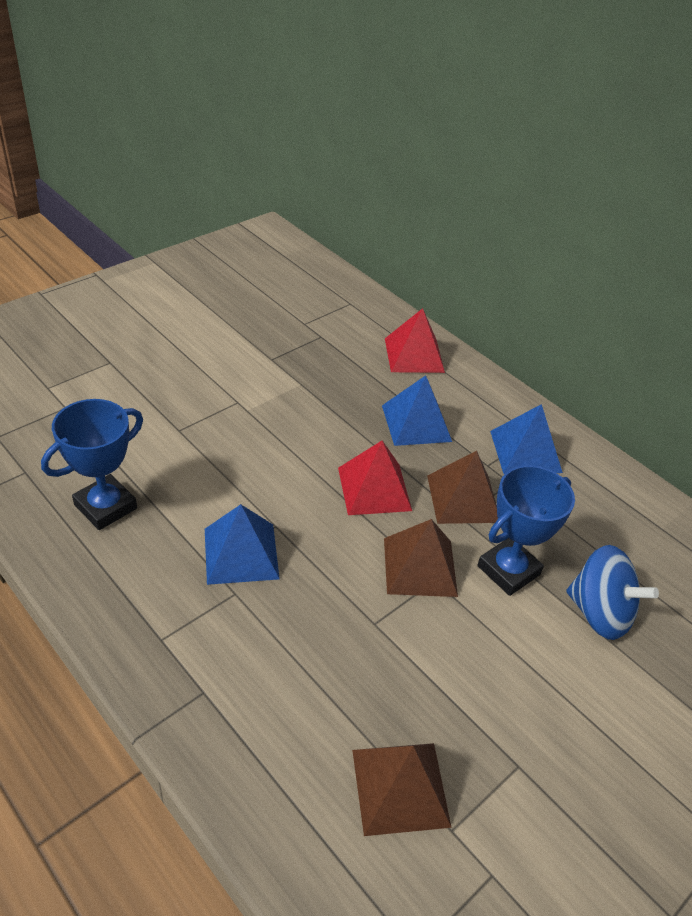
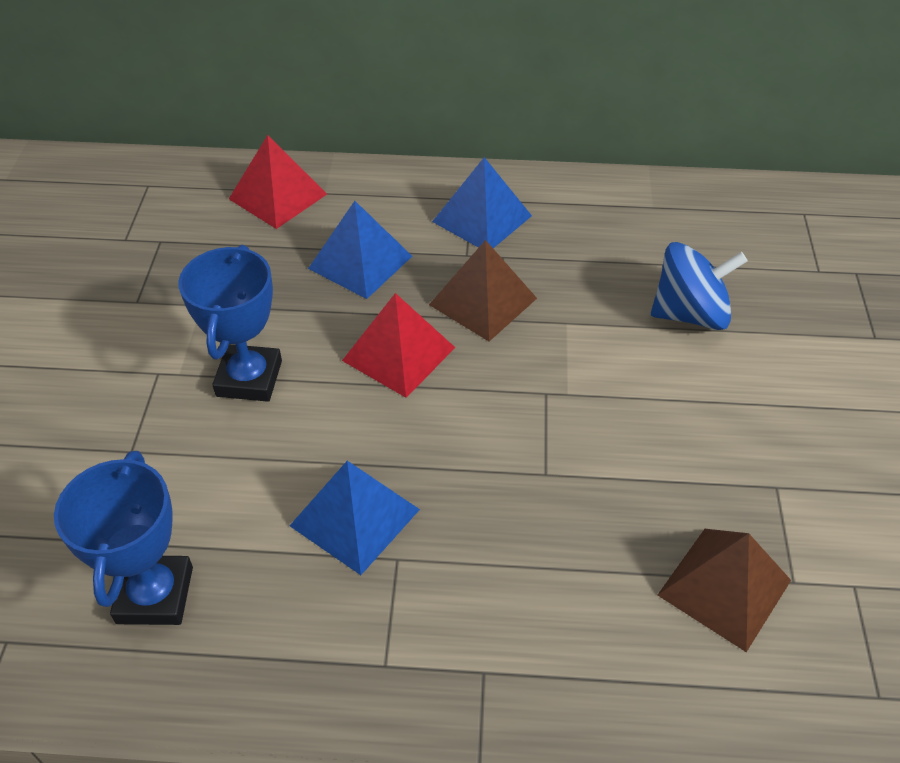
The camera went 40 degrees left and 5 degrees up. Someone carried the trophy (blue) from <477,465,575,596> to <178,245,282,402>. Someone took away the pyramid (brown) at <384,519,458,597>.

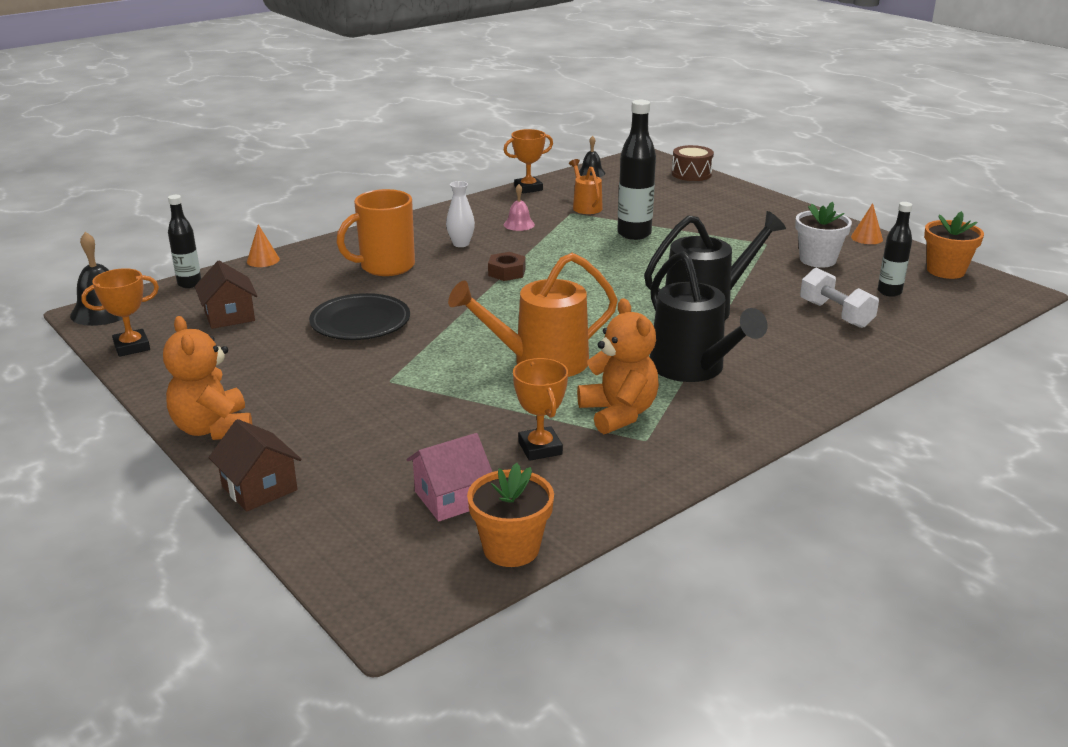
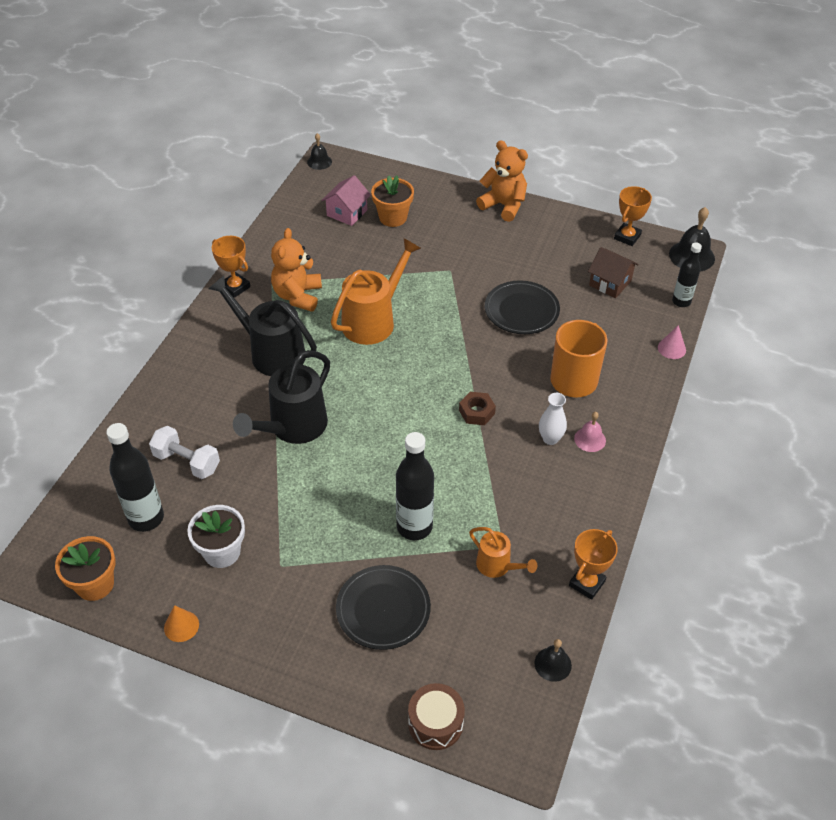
The camera went 150 degrees right and 20 degrees up. Someone carried the bell (pink) from <504,184,535,231> to <574,412,606,452>. Someone scaled the bottle (black) at <878,202,912,297> by 1.59. Someone repainted the cone (orange) at <247,224,280,267>, which became the cone (pink) at <658,325,686,359>. Someone rotated the teddy bear (orange) at <577,298,659,434> by 60 degrees clockwise. Someone carried the trophy (orange) from <513,358,568,461> to <212,236,250,298>. Someone took away the house (brown) at <208,419,302,512>. Someone carried the flower pot (orange) from <467,463,554,567> to <371,176,414,227>. Someone put down the bell (black) at <307,133,332,170>. Someone put down the plate (black) at <336,565,431,650>.

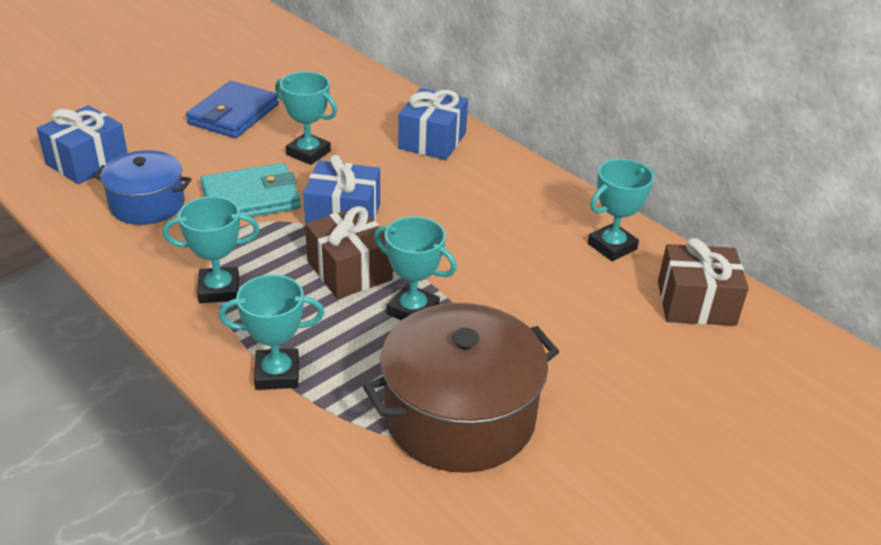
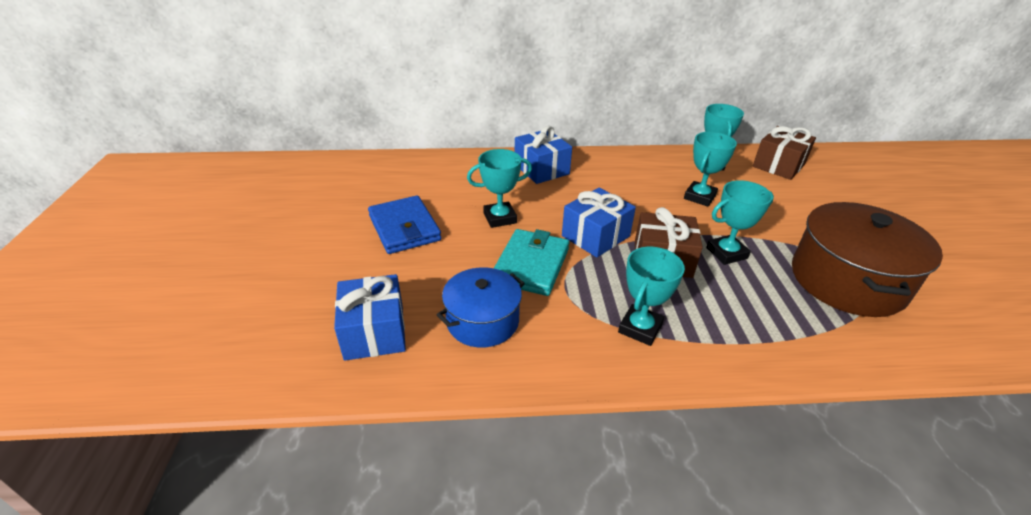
The camera went 50 degrees left and 0 degrees up. Someone carried the trophy (turquoise) from <219,274,325,390> to <684,132,737,207>.

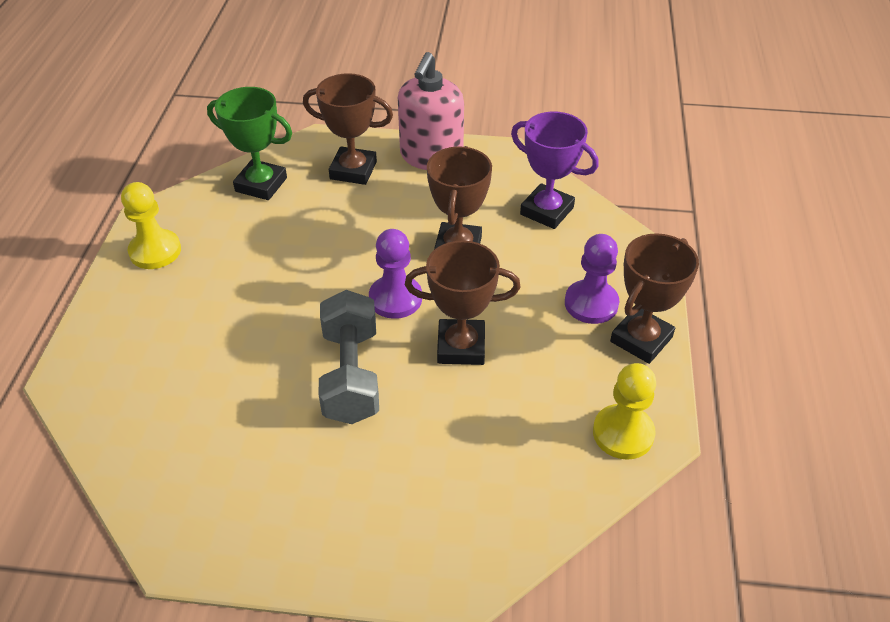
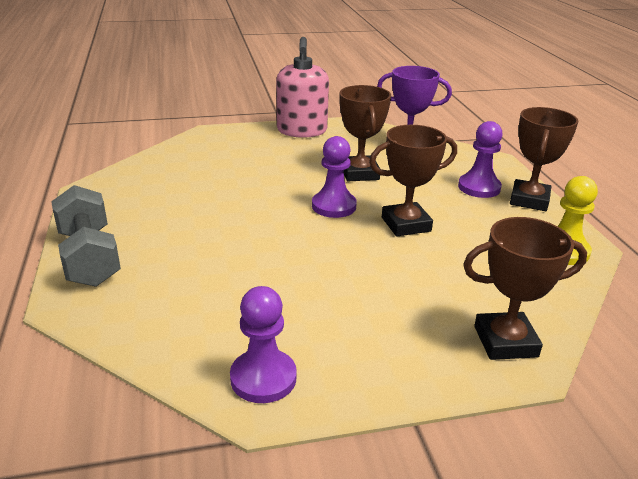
The camera went 20 degrees left and 15 degrees down. Someone carried the trophy (brown) from <303,73,393,185> to <463,217,587,360>. Someone took away the trophy (green) at <207,87,292,200>. Someone took away the pawn (yellow) at <121,182,181,269>. Someone carried the dumbbell (grey) from <318,290,379,424> to <51,185,121,287>. Someone put down the pawn (purple) at <230,286,297,403>.

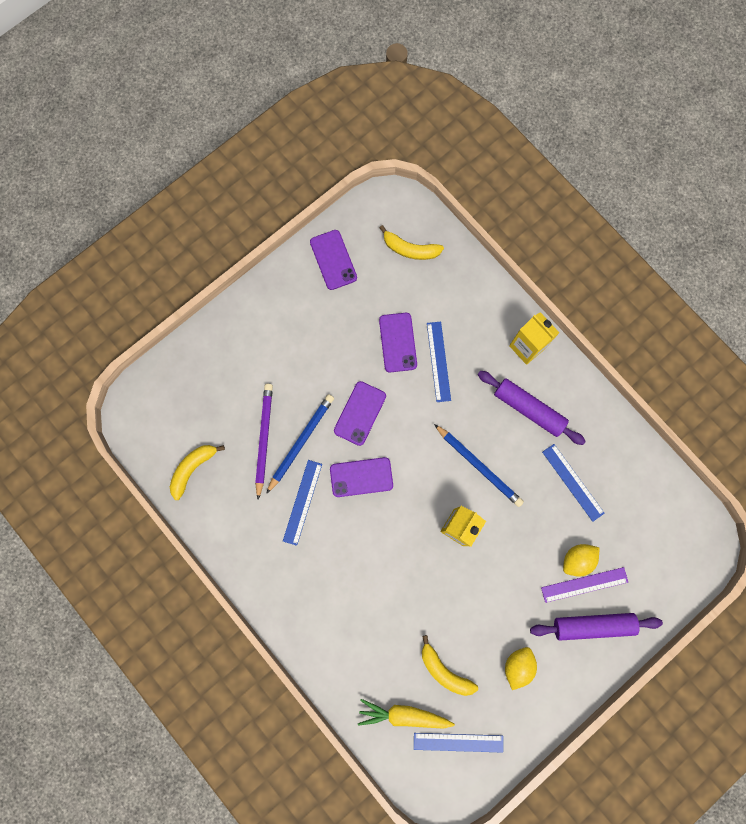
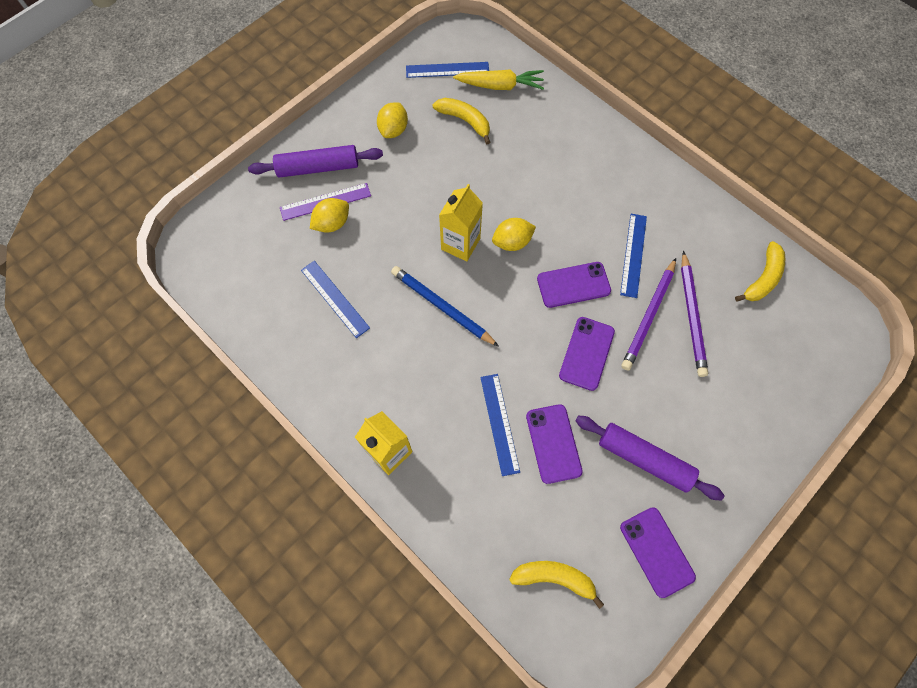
The camera went 175 degrees right and 10 degrees down. Someone carried the rolling pin (purple) from <478,371,586,445> to <575,416,725,500>. Someone repainted the pencil (blue) at <266,394,334,494>, which became the pencil (purple) at <621,258,676,371>. Someone put down the lemon (yellow) at <492,218,536,251>.

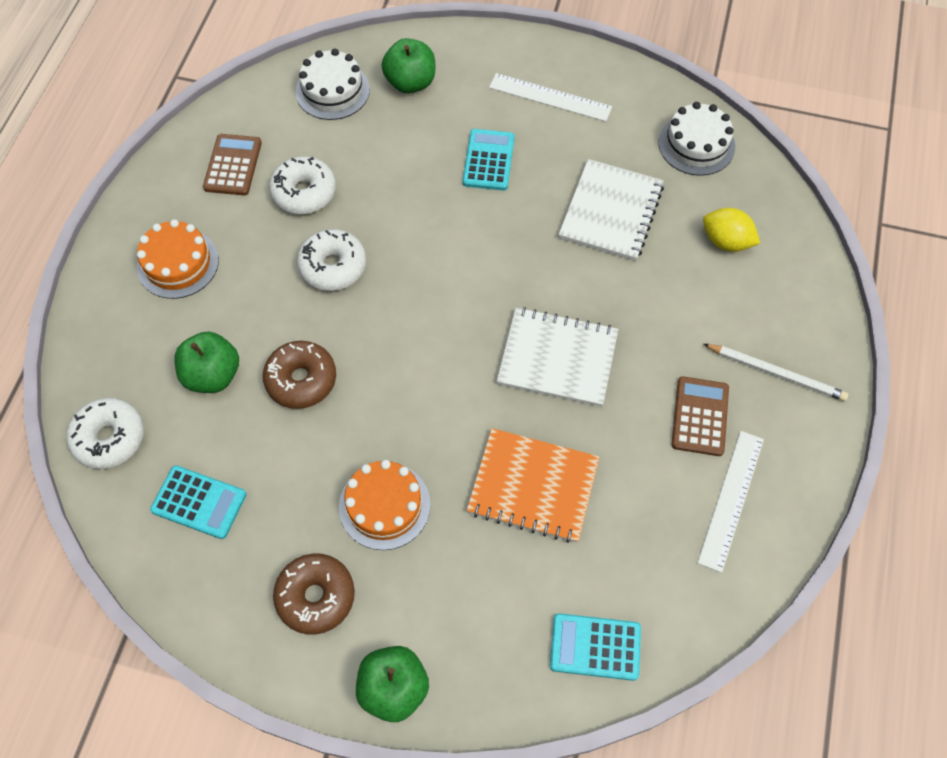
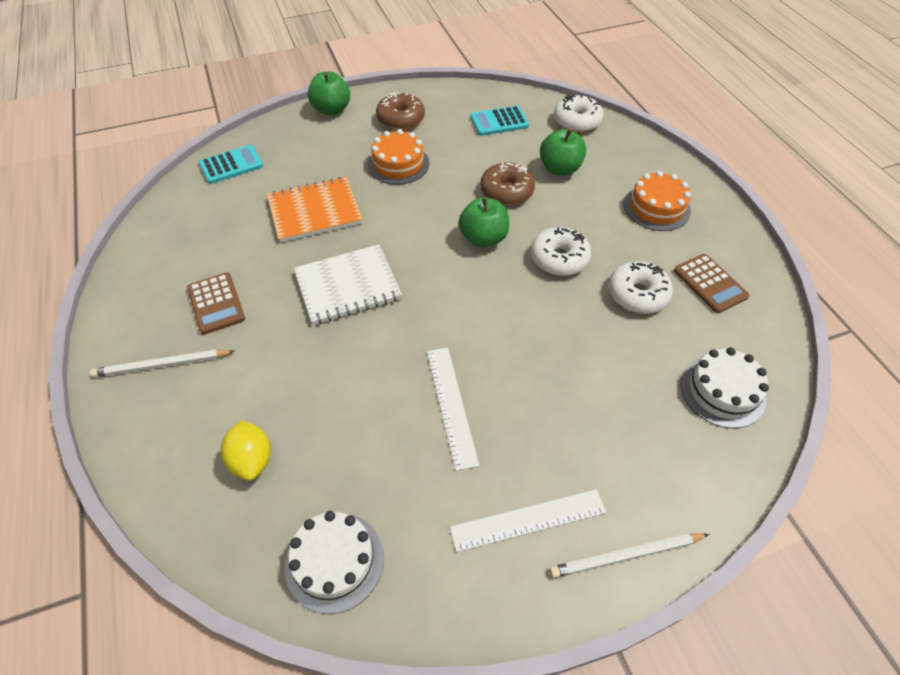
The camera went 145 degrees right and 10 degrees down. Someone carried the apple (green) from <382,38,435,93> to <459,197,509,248>. Someone took away the calculator (turquoise) at <463,129,515,190>. Someone took away the notebook (white) at <559,159,664,261>. Someone rotated the lemon (yellow) at <703,208,760,252> by 75 degrees clockwise. Someone carried the ruler (white) from <698,431,764,573> to <427,347,479,471>. Someone put down the pencil (white) at <549,533,709,578>.

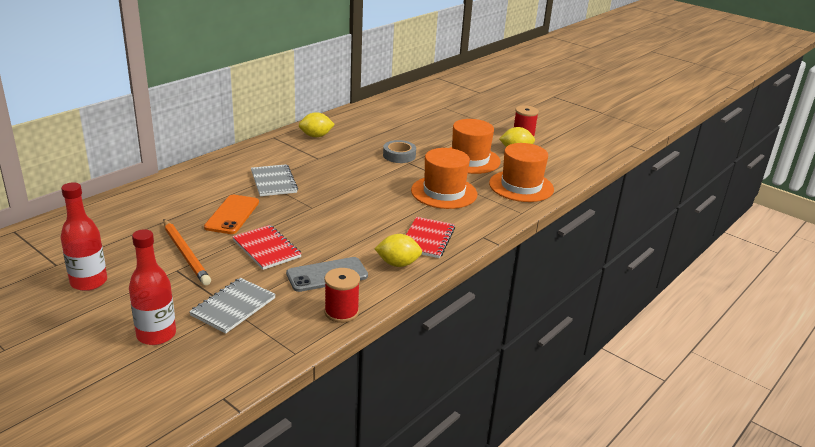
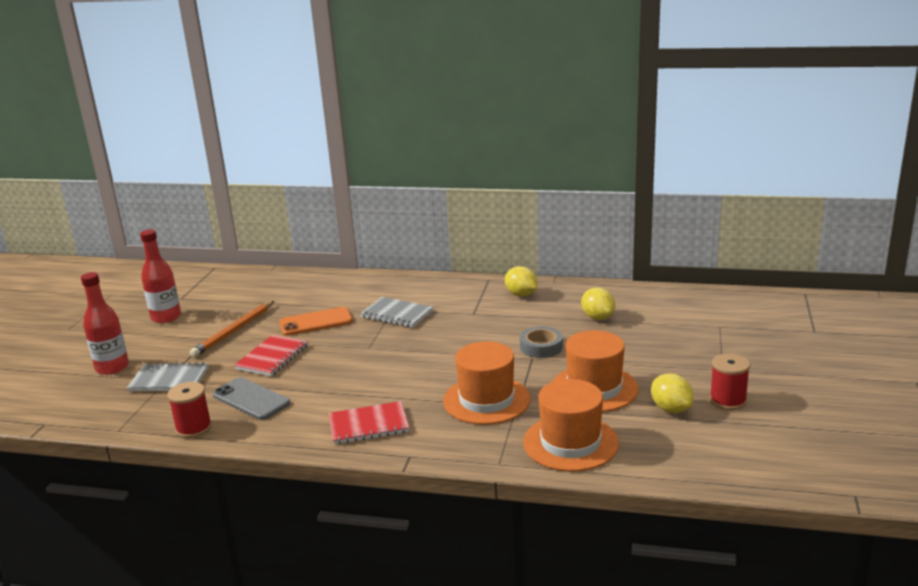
The camera went 65 degrees right and 5 degrees down. Someone rotated the notebook (grey) at <251,164,298,196> by 75 degrees clockwise. Someone carried the lemon (yellow) from <374,234,422,267> to <581,287,615,320>.

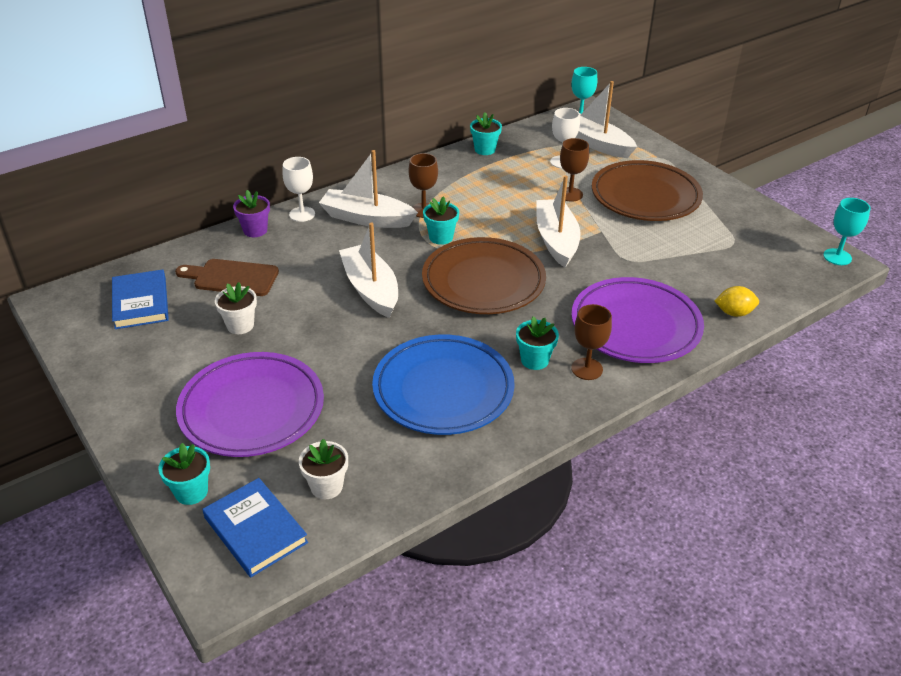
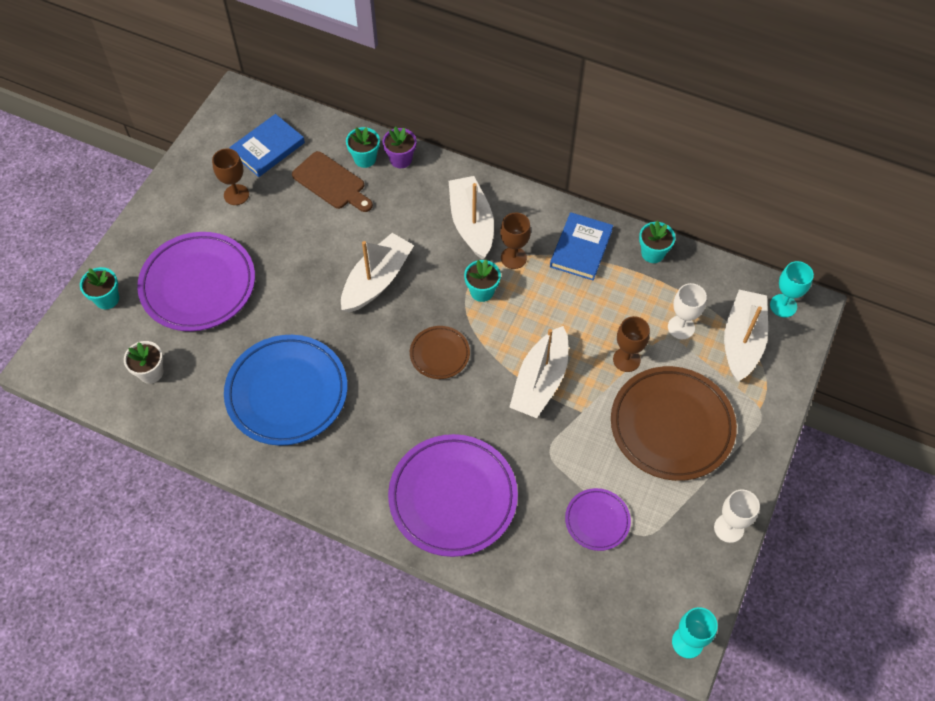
The camera went 60 degrees right and 20 degrees up. Someone carried the goblet (white) from <282,157,315,222> to <714,489,760,543>. Someone rotated the boat (white) at <536,175,581,268> by 150 degrees clockwise. Someone scaled the plate (brown) at <422,237,546,314> by 0.50. Someone rotated the cutting board (brown) at <175,259,279,296> by 150 degrees clockwise. Someone took away the flower pot (white) at <215,282,257,334>. Someone took away the lemon (yellow) at <715,286,759,317>. Someone carried the goblet (brown) from <571,304,612,380> to <212,148,249,205>. Someone carried the flower pot (turquoise) from <516,316,559,370> to <346,127,380,168>. Someone carried the book (blue) from <203,478,308,577> to <550,212,613,280>. Someone put down the plate (purple) at <565,488,631,551>.

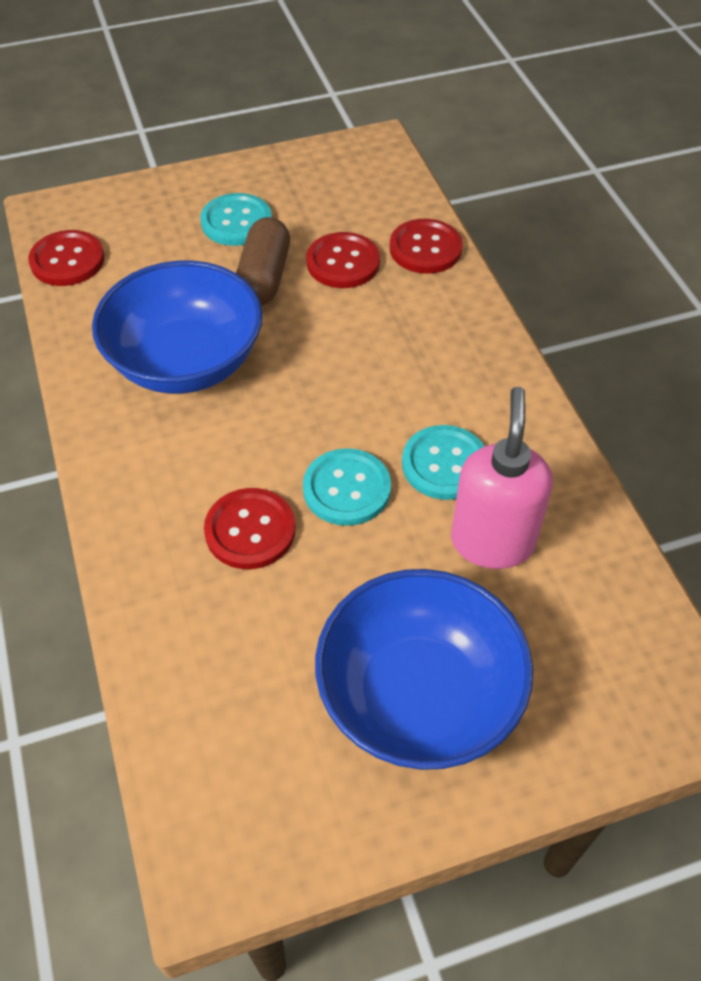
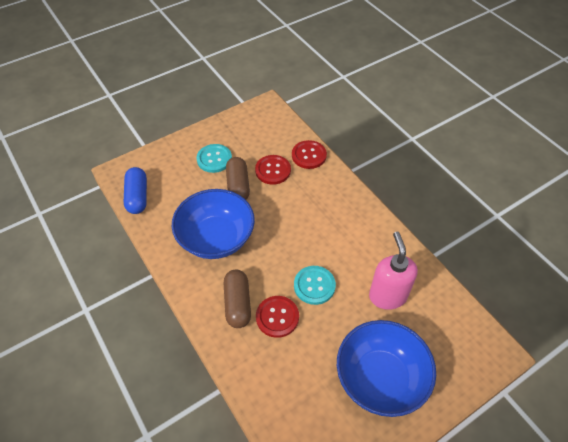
The camera went 15 degrees left and 0 degrees up. Someone swapped the button (red) at <28,230,105,286> for the capsule (blue) at <124,167,147,214>. Someone took away the button (turquoise) at <402,425,485,500>. Someone put down the capsule (brown) at <224,270,251,328>.

